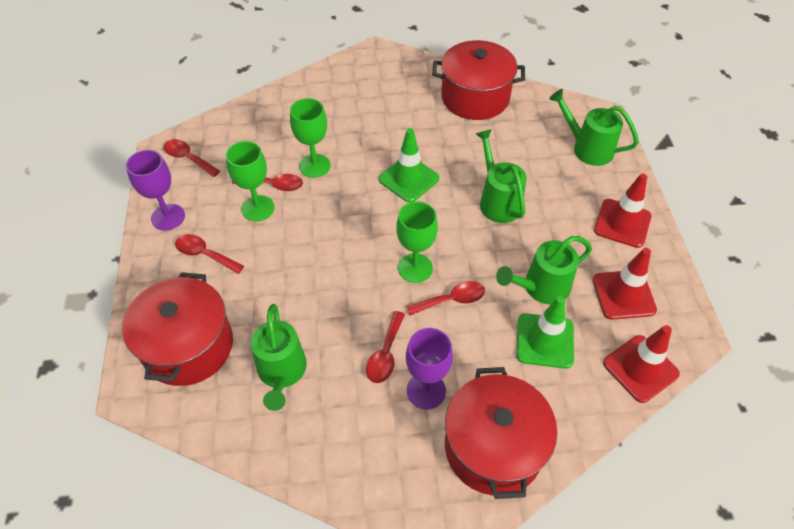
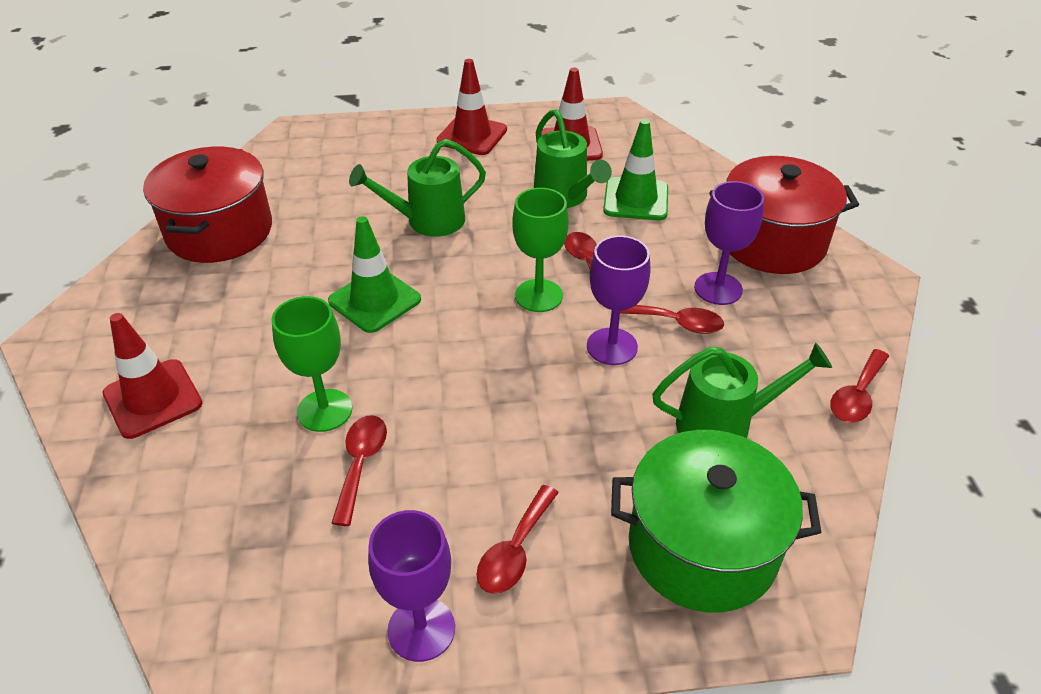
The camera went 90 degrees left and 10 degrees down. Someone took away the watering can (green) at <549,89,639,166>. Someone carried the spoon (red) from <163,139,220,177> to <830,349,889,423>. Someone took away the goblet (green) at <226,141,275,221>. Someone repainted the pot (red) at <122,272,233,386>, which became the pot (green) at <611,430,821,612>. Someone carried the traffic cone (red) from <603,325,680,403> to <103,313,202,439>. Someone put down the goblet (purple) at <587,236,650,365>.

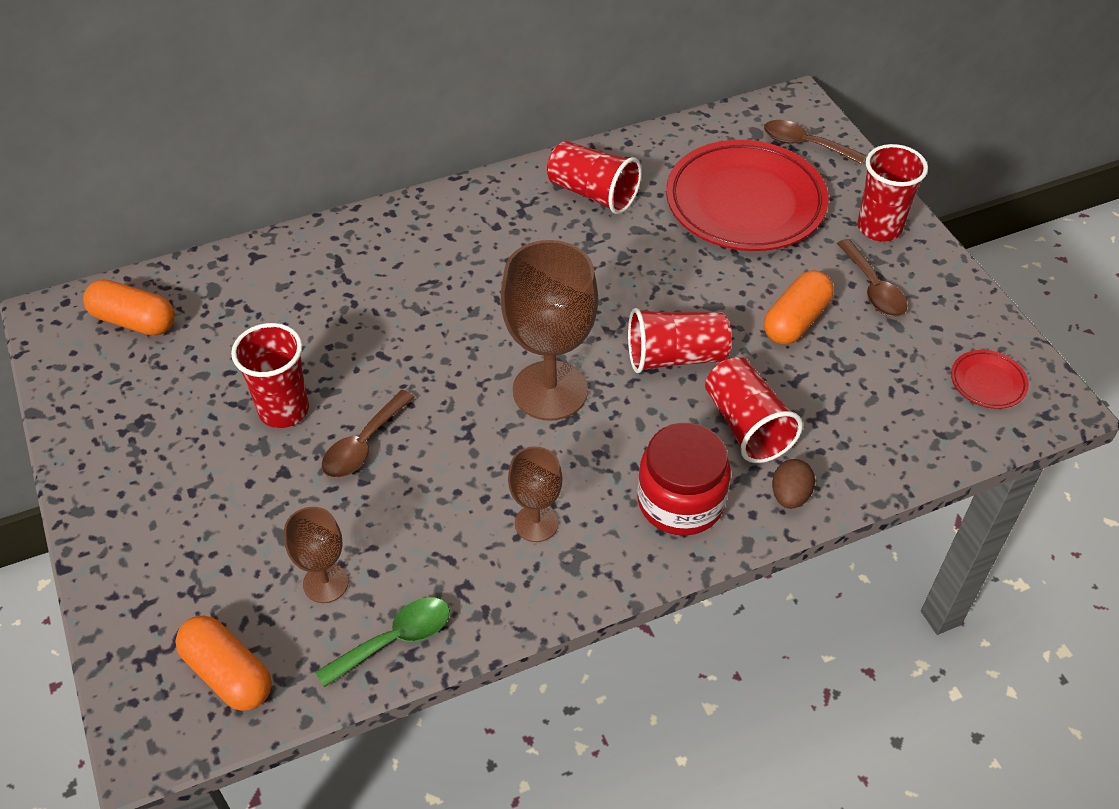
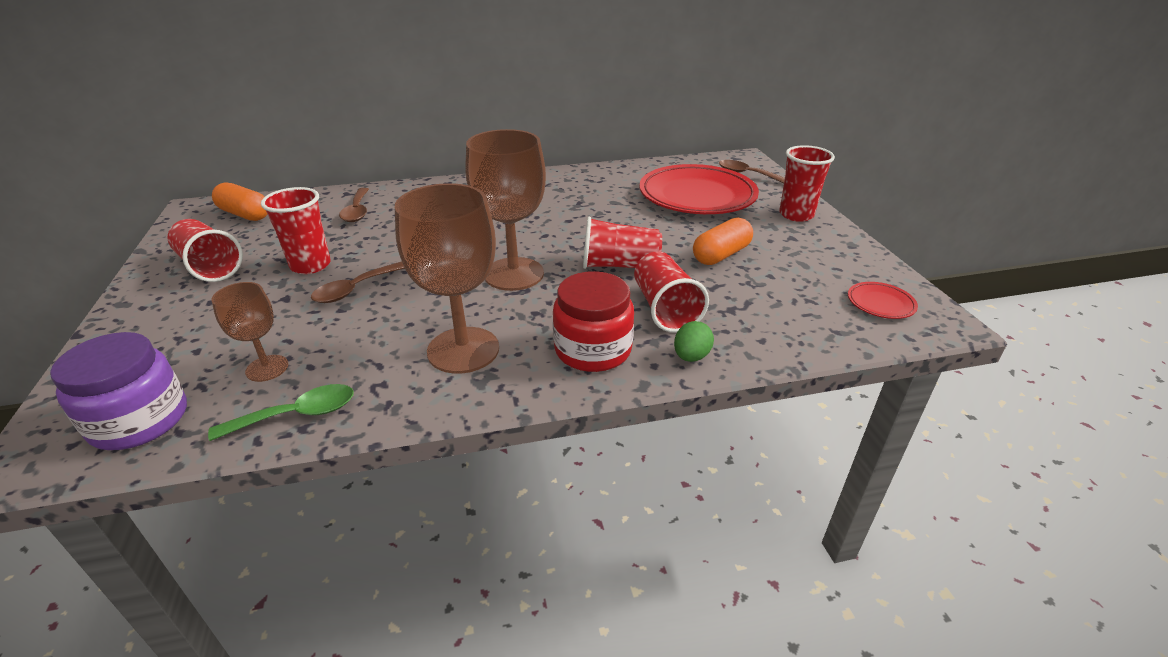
The camera went 10 degrees right and 15 degrees down. Someone carried the cup (red) from <547,141,642,214> to <168,219,243,282>. Someone carried the spoon (brown) from <837,239,907,317> to <339,188,369,222>. Someone scaled the goblet (brown) at <508,447,562,542> by 1.87. Someone repainted the egg (brown) at <772,459,815,509>, which became the egg (green) at <674,321,714,362>. Someone swapped the capsule (orange) at <175,615,272,711> for the jar (purple) at <50,332,187,450>.

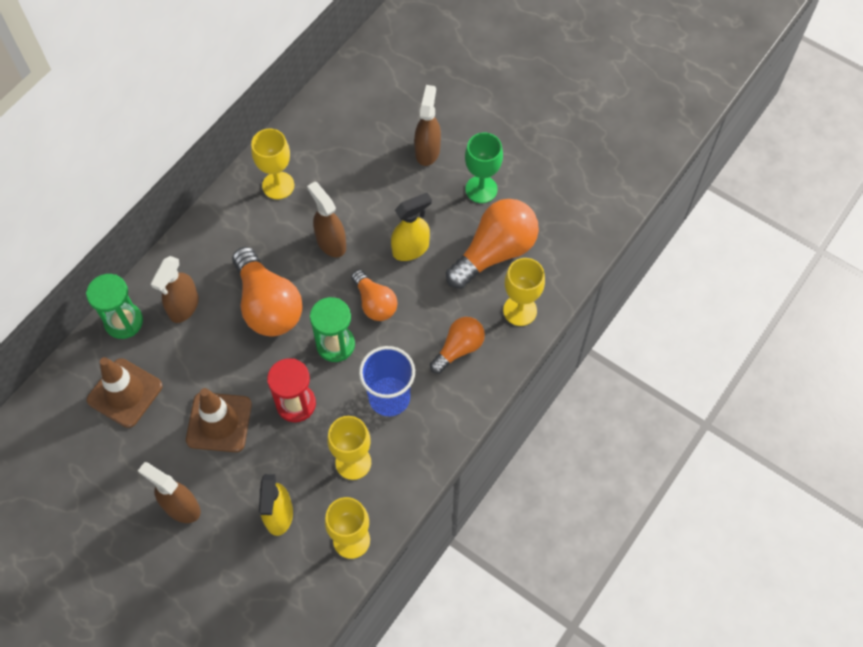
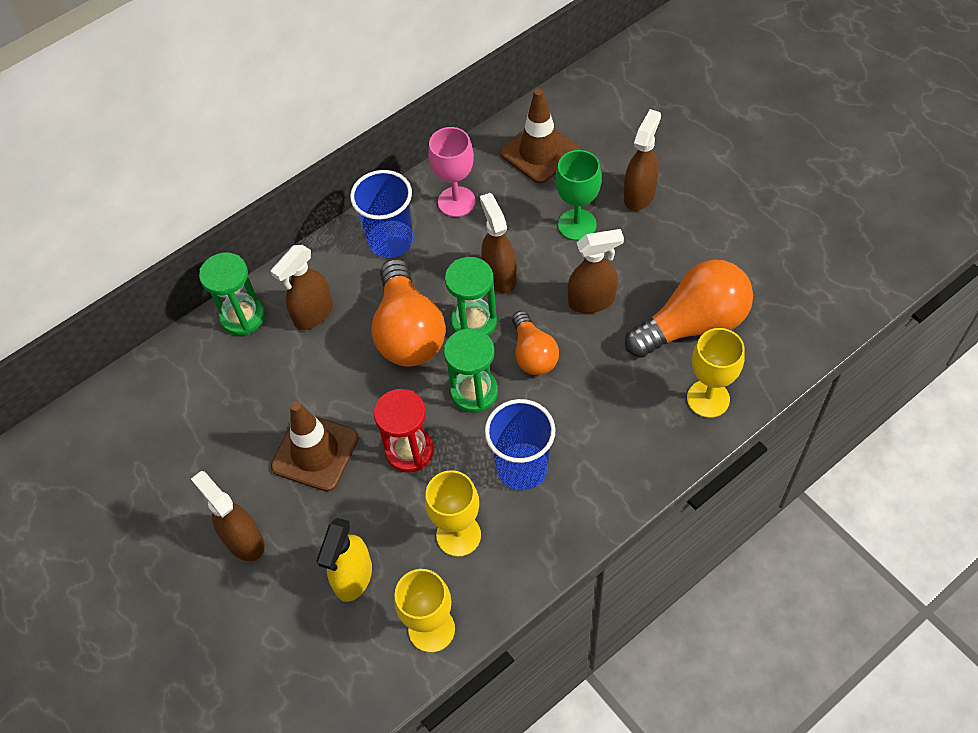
The camera went 20 degrees right and 5 degrees down. Someone repainted the goblet (yellow) at <251,129,294,199>, which became the goblet (pink) at <428,127,475,217>. Someone carried the goblet (green) from <465,133,503,203> to <555,150,602,241>. Someone repainted the spray bottle (yellow) at <391,193,432,261>, which became the spray bottle (brown) at <568,229,624,313>. Someone took away the light bulb (orange) at <430,317,485,374>. Someone carried the traffic cone (brown) from <87,357,162,428> to <500,88,580,184>. Someone put down the cup (blue) at <350,170,413,258>. Someone put down the hourglass (green) at <445,257,497,336>.

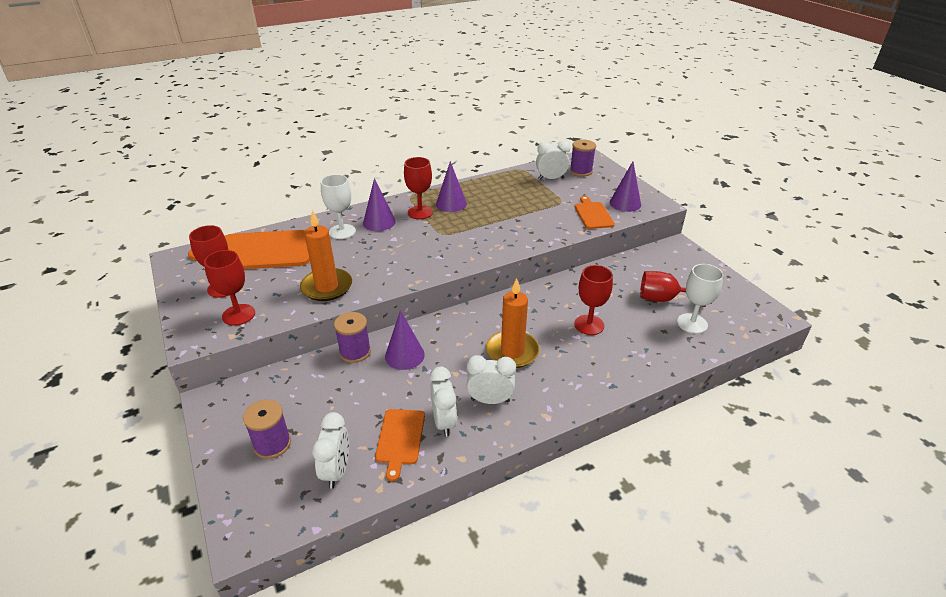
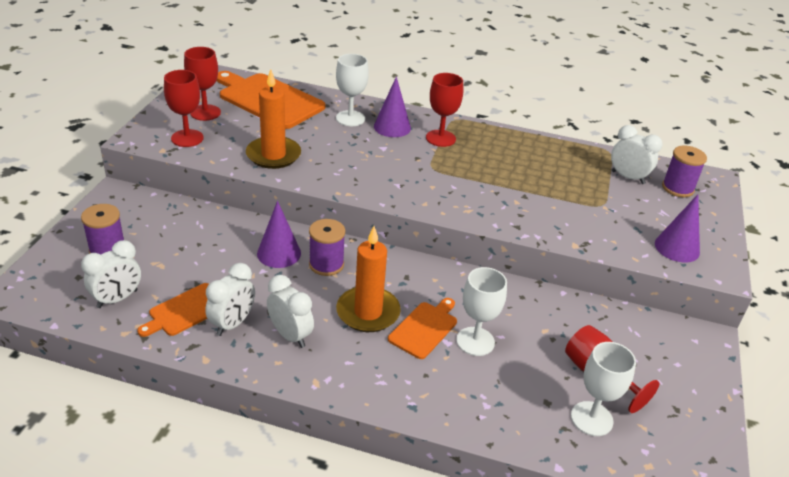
The camera went 40 degrees right and 0 degrees up. Someone took away the cone (purple) at <436,161,467,212>. Someone carried the cutting board (orange) from <575,196,615,229> to <388,298,457,359>. Someone repainted the goblet (red) at <574,265,613,335>, which became the goblet (white) at <456,267,507,356>. Someone carried the spool (purple) from <334,312,371,363> to <309,219,345,276>.

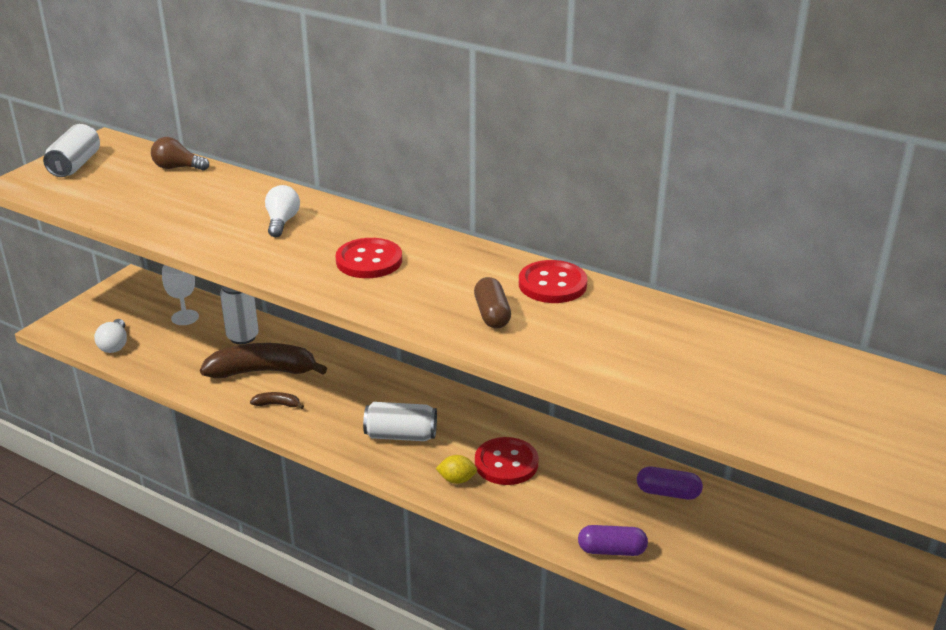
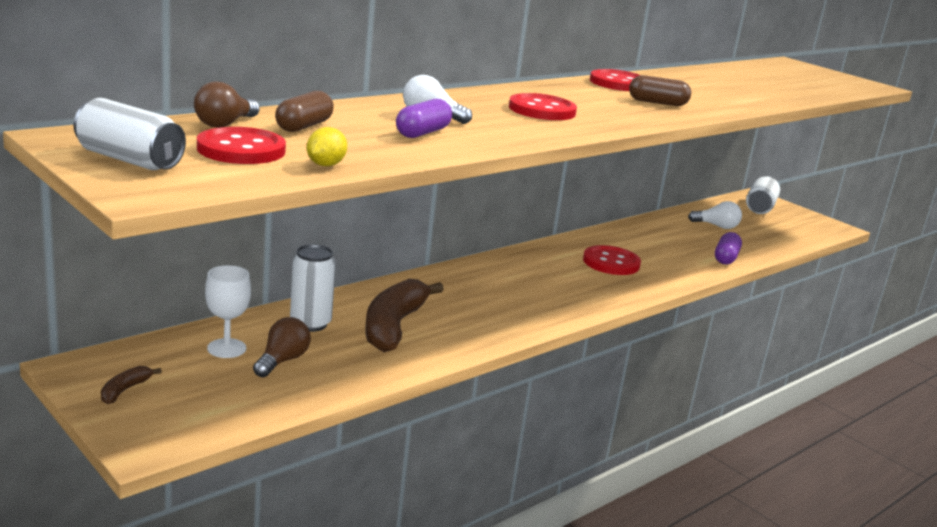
The camera went 75 degrees left and 10 degrees down. Someone carried the light bulb (white) from <94,319,127,353> to <688,201,742,229>. Someone carried the banana (brown) from <250,392,304,409> to <101,366,162,404>. Someone carried the can (white) from <363,402,437,441> to <746,176,780,214>. Someone carried the lemon (yellow) from <436,455,477,484> to <307,127,347,166>. Someone carried the capsule (purple) from <637,467,703,500> to <396,99,452,138>. Someone put down the capsule (brown) at <275,91,334,132>. Someone put down the button (red) at <197,127,286,164>. Someone put down the light bulb (brown) at <253,317,311,377>.

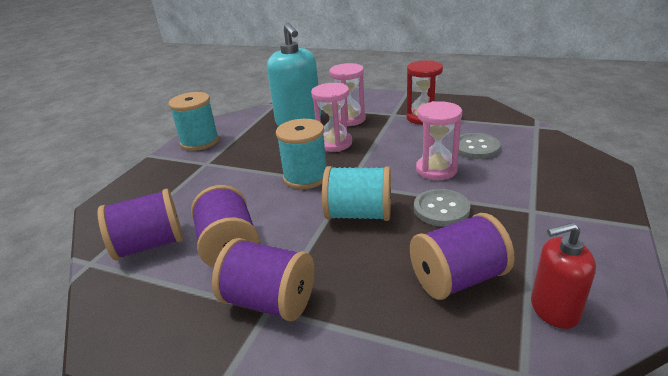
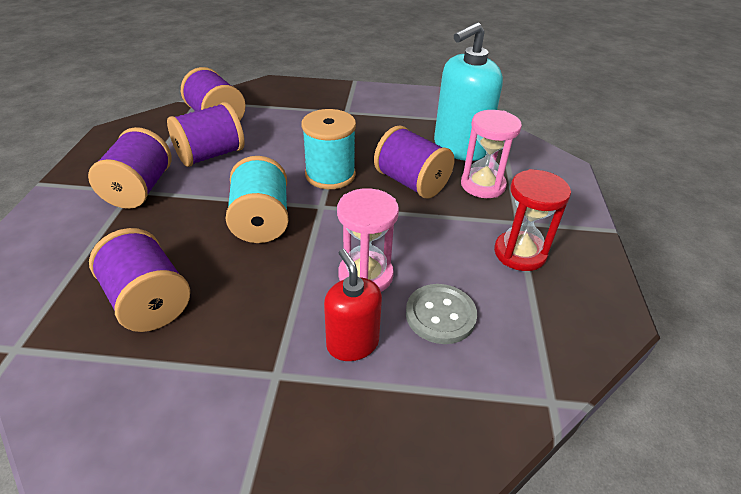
The camera went 70 degrees right and 10 degrees up. Someone swapped the hourglass (pink) at <311,83,352,152> for the spool (purple) at <374,125,454,199>. Someone took away the spool (turquoise) at <168,92,219,151>. Someone took away the button (grey) at <414,189,470,227>. Someone carried the soap dispenser (red) from <531,222,596,329> to <324,249,382,361>.

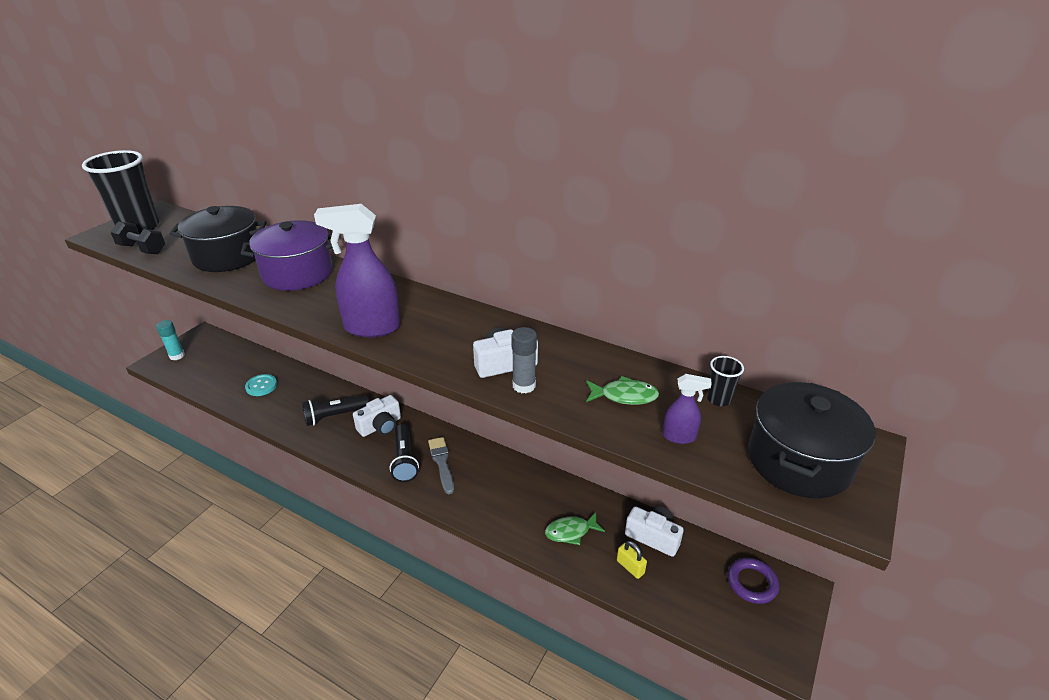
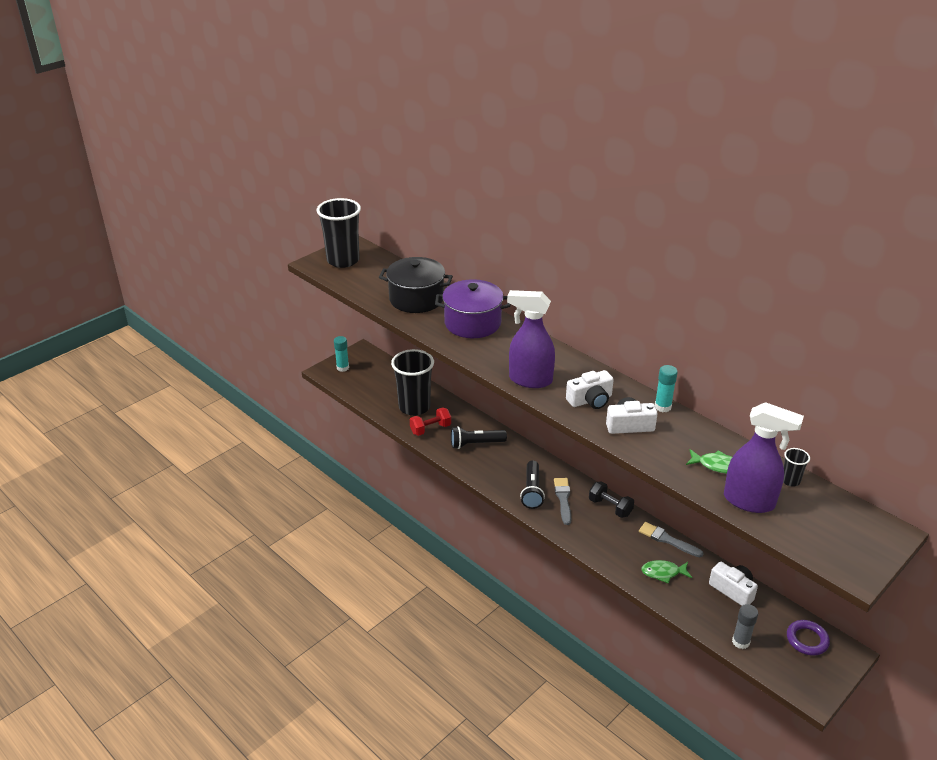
The camera went 15 degrees right and 0 degrees up. Someone carried the dumbbell (black) from <111,221,165,254> to <589,481,634,518>. Someone carried the glue stick (grey) from <511,327,537,394> to <732,604,758,649>. Someone swapped the button (turquoise) at <245,374,277,396> for the cup (black) at <391,349,434,416>. Someone scaled the spray bottle (purple) at <662,374,712,444> by 2.08. Someone took away the pot (black) at <748,382,876,498>. Someone carried the camera (white) from <353,395,401,437> to <566,370,614,409>. Someone took away the padlock (yellow) at <617,541,647,579>. Someone put down the glue stick (turquoise) at <655,365,678,412>. Someone put down the dumbbell (red) at <410,407,451,436>. Someone put down the brush (grey) at <639,522,704,558>.

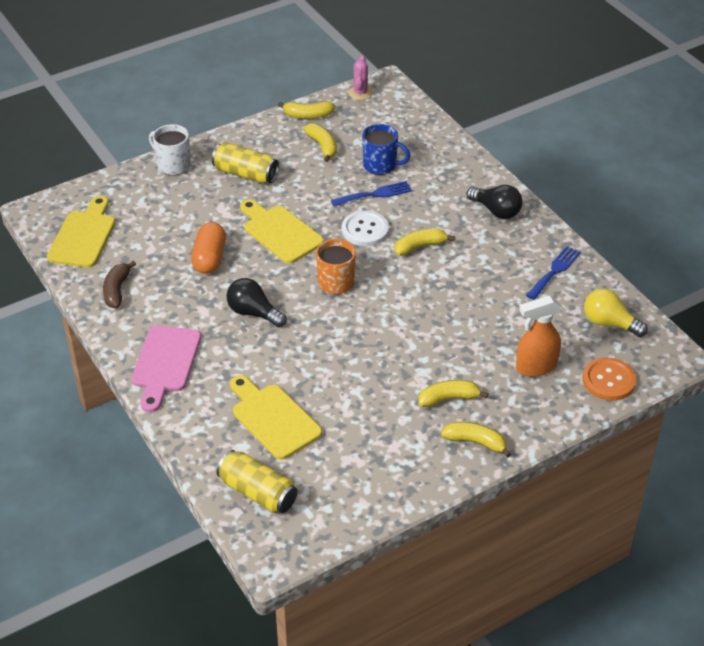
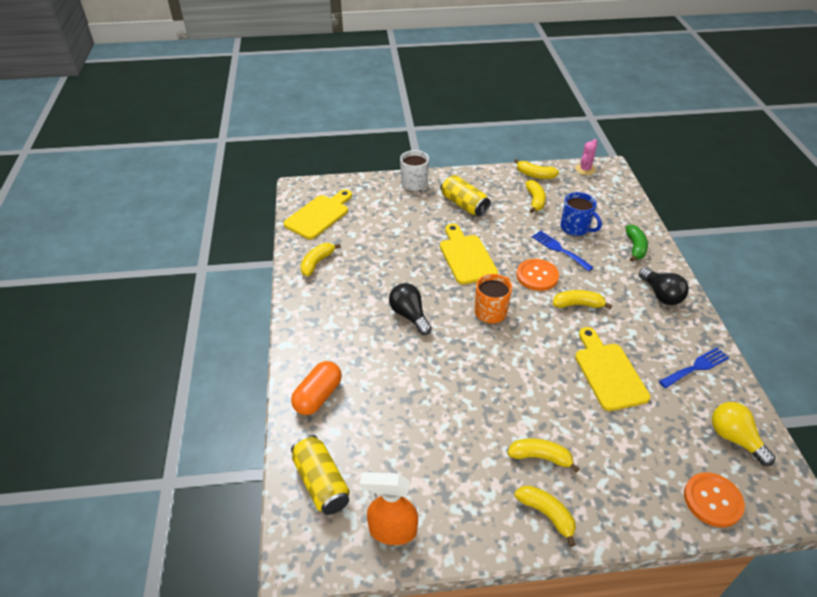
The camera went 25 degrees right and 0 degrees up. Someone rotated the fork (blue) at <331,181,412,206> by 135 degrees counterclockwise. Someone repainted the button (white) at <342,211,389,246>, which became the button (orange) at <516,259,559,291>. Someone carried the capsule (orange) from <191,222,226,274> to <291,361,342,415>. Someone repainted the banana (brown) at <103,260,136,308>, which became the banana (yellow) at <300,243,341,276>. Someone carried the spray bottle (orange) from <516,295,561,377> to <360,472,418,545>. Someone took away the cutting board (pink) at <131,325,201,412>. Someone carried the cutting board (yellow) from <230,375,322,460> to <575,327,650,411>. Someone put down the banana (green) at <626,225,648,262>.

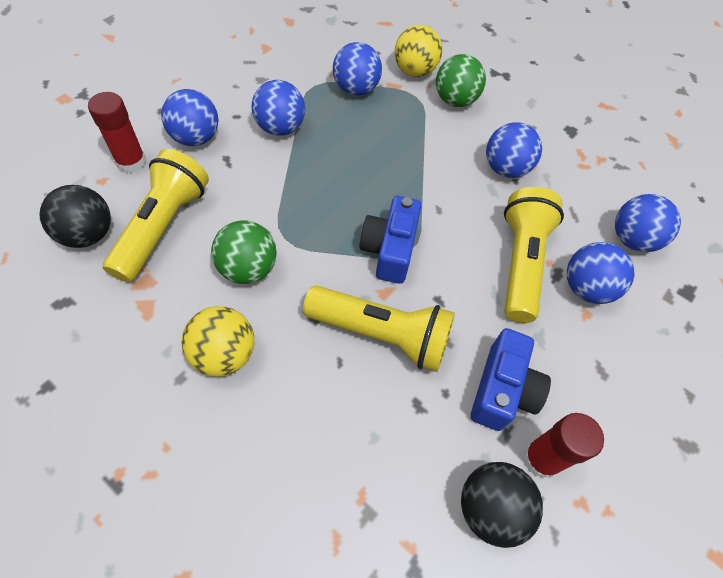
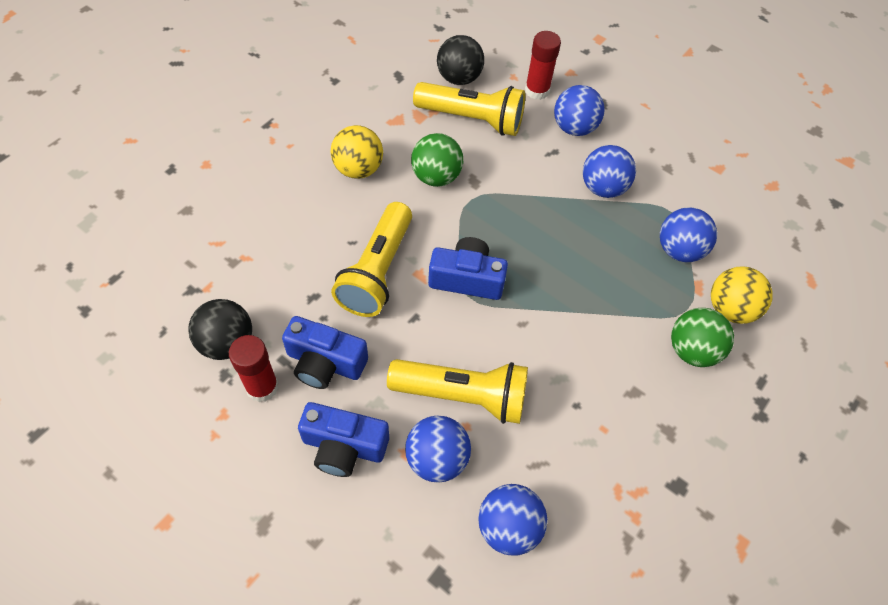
The camera went 90 degrees right and 0 degrees up. Someone took away the ball (blue) at <486,122,542,178>. Someone put down the camera (blue) at <298,402,389,477>.

